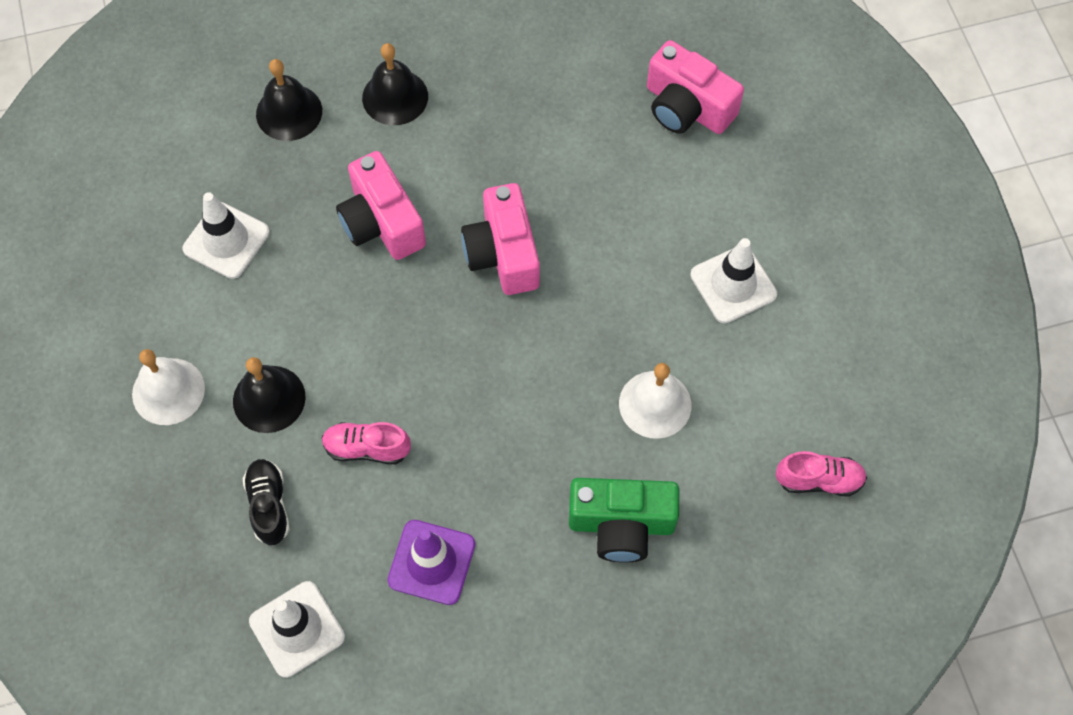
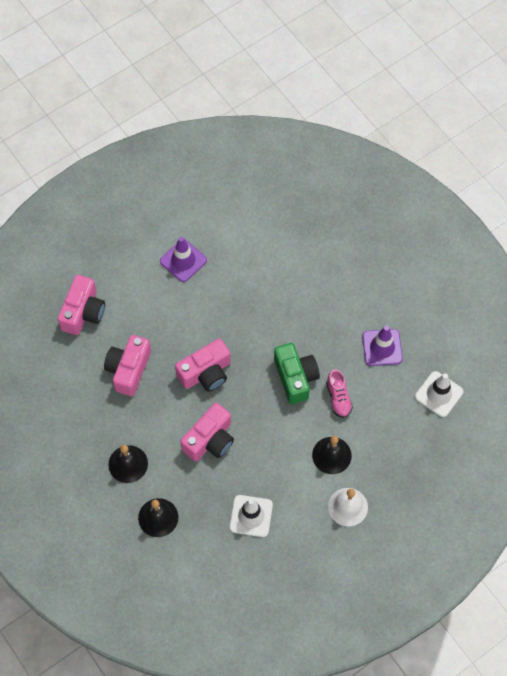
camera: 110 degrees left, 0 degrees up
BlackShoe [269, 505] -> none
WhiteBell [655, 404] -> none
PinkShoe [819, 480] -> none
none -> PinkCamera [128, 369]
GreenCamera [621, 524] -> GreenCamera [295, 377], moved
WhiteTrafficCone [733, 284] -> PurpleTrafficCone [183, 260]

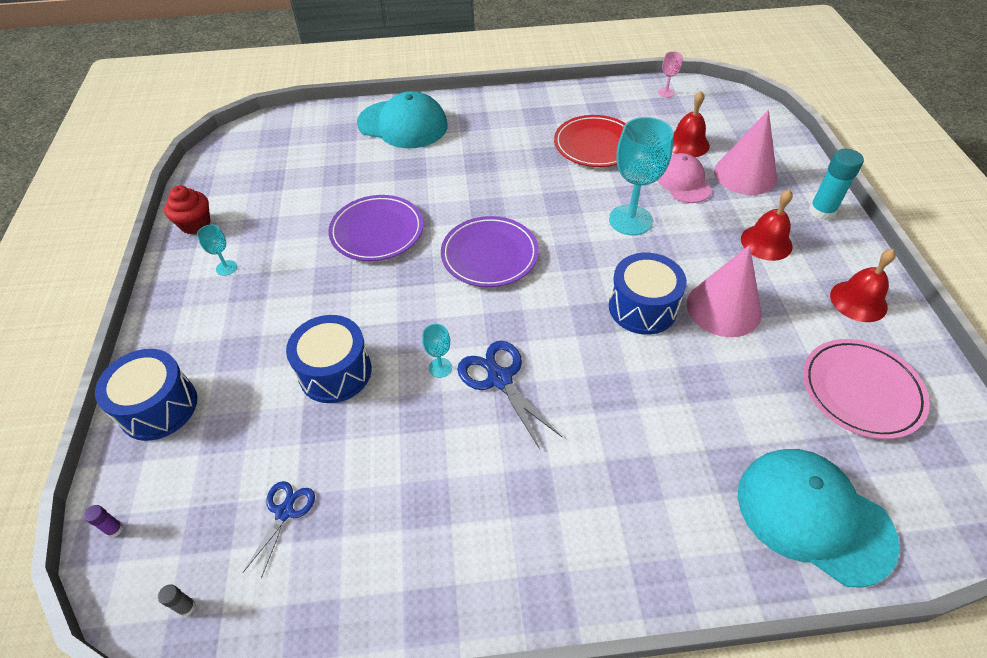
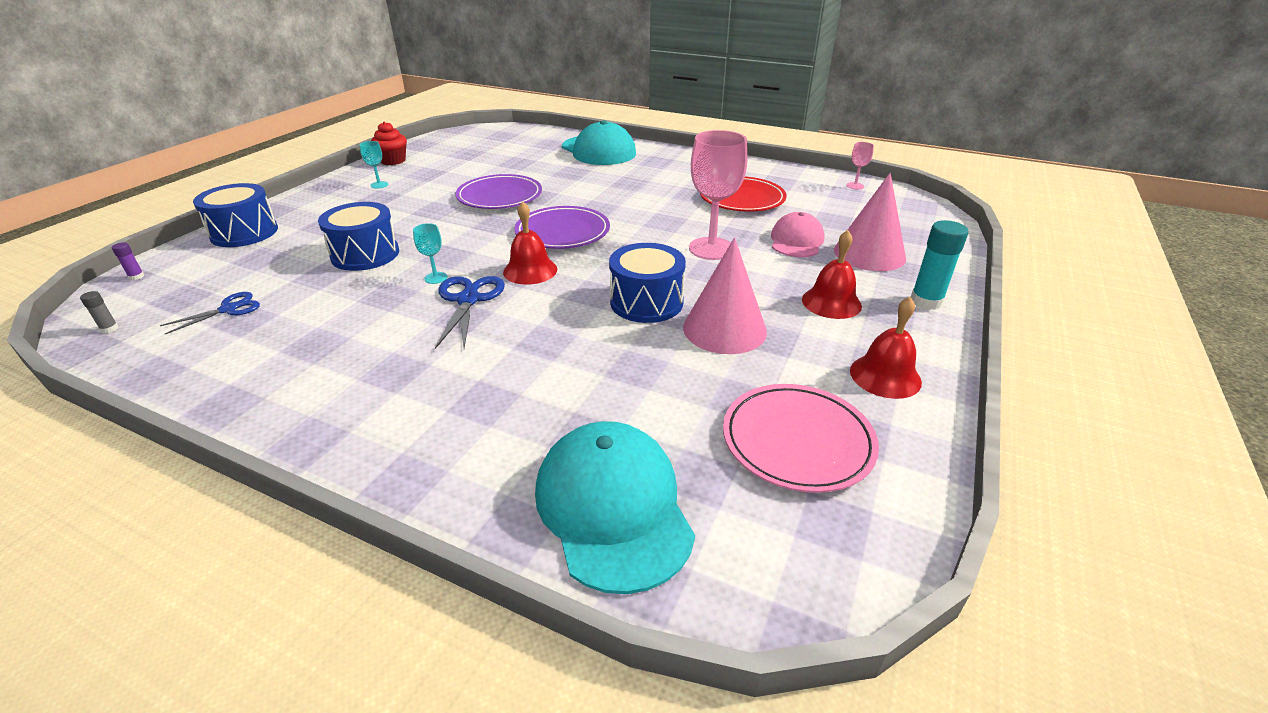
camera: 30 degrees right, 15 degrees down
RedBell [687, 144] -> RedBell [530, 270], moved
TurquoiseGoblet [630, 220] -> PinkGoblet [711, 248]

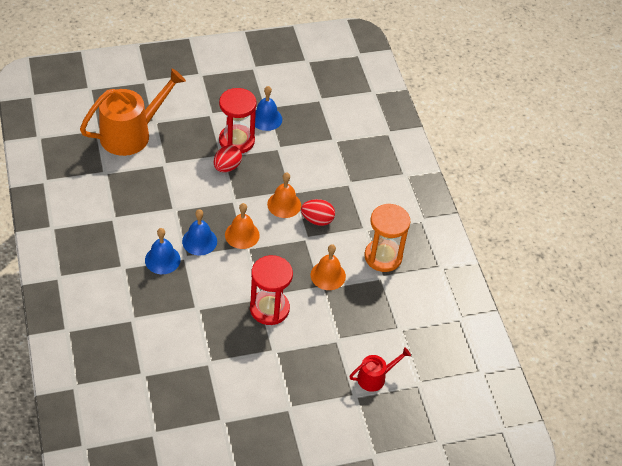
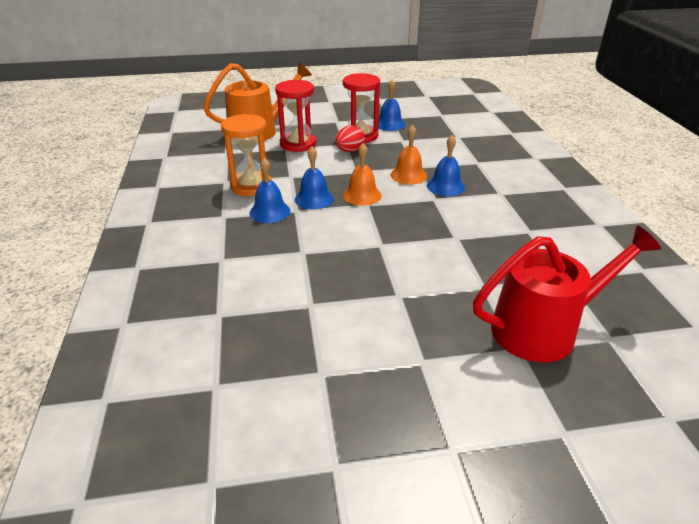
camera: 10 degrees right, 15 degrees down
OrangeBell [328, 275] -> none
RedHourglass [269, 309] -> RedHourglass [298, 144], moved
OrangeHourglass [383, 257] -> OrangeHourglass [251, 186], moved
RedEgg [317, 220] -> BlueBell [445, 186]
RedWateringCan [375, 377] -> RedWateringCan [543, 329], x2.02

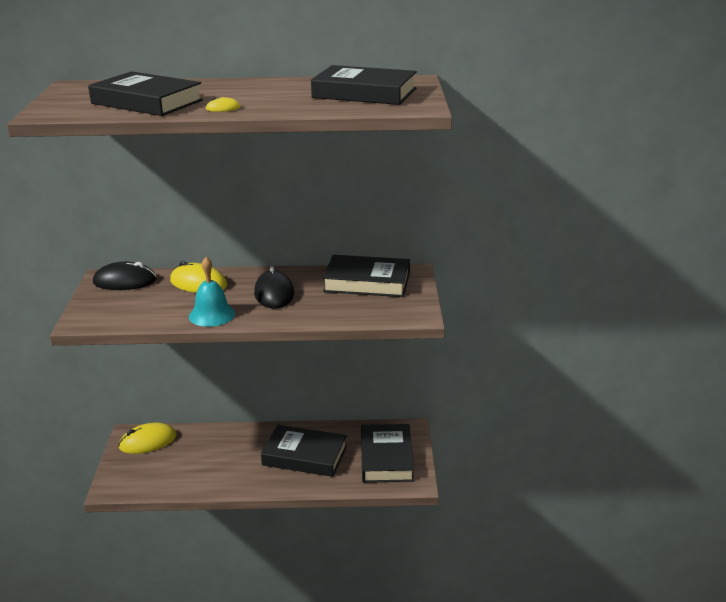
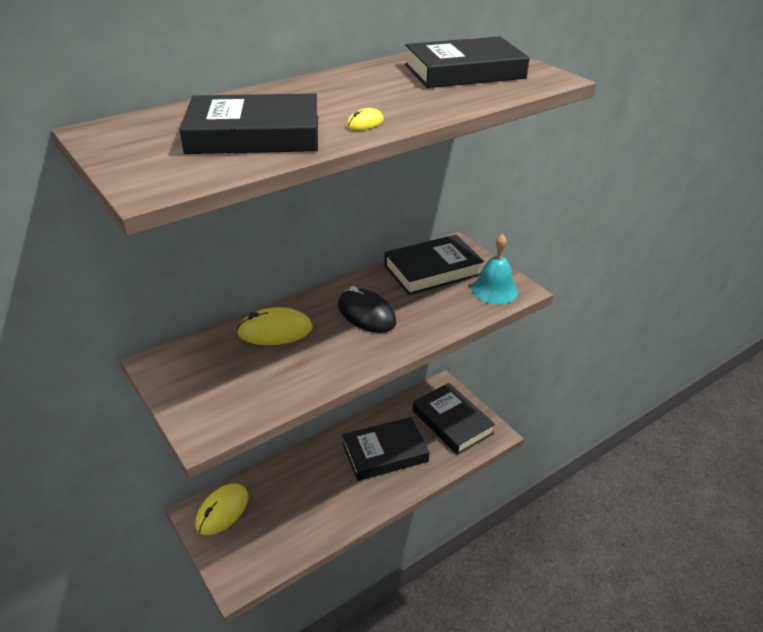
camera: 35 degrees left, 10 degrees up
BlackMouse [125, 281] -> none
TurquoiseBell [212, 315] -> TurquoiseBell [494, 290], moved

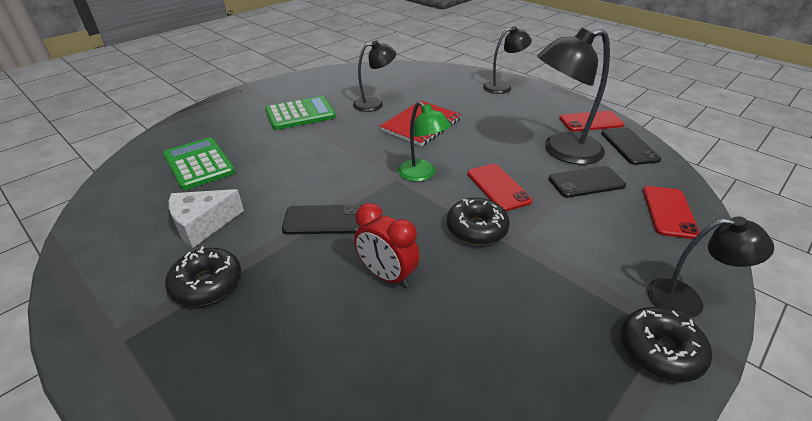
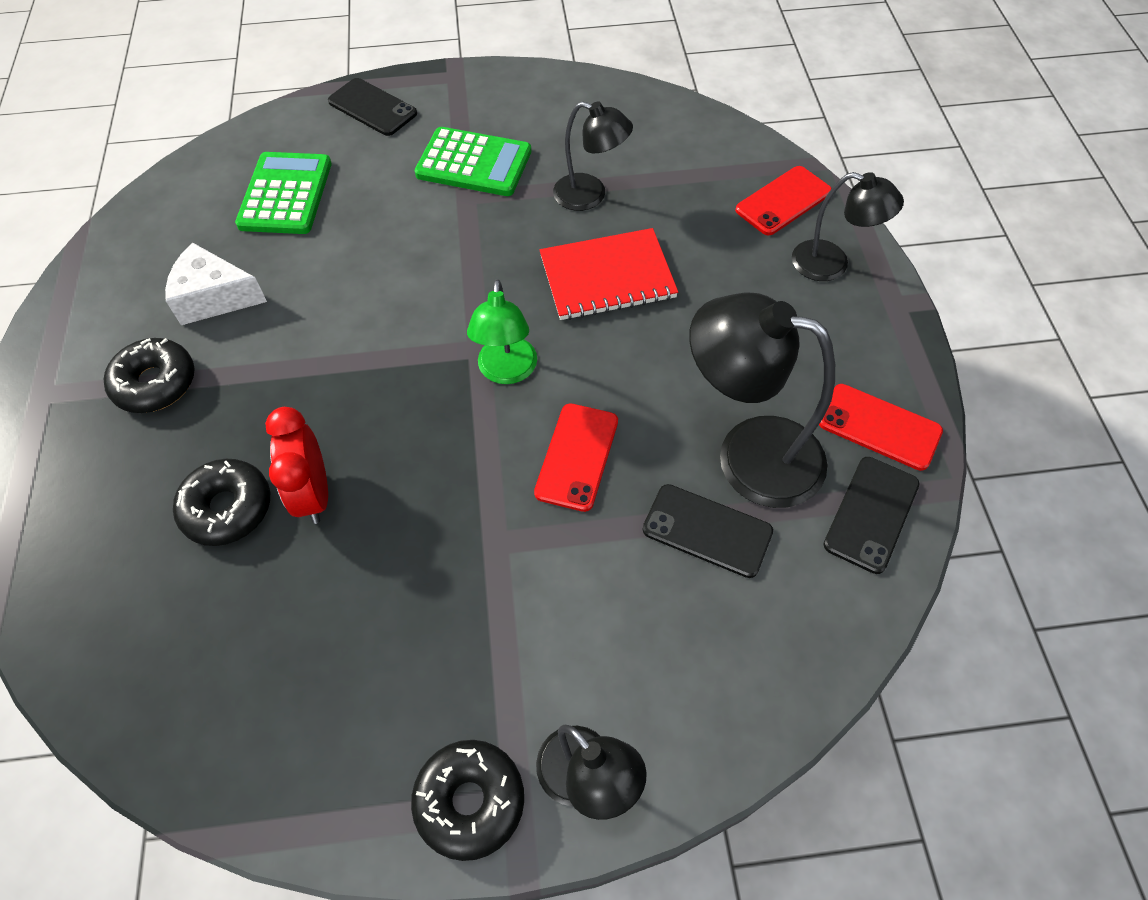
camera: 40 degrees right, 20 degrees up
BlackPhone [323, 220] -> BlackPhone [372, 107], moved
BlackDonut [476, 228] -> BlackDonut [227, 508], moved
RedPhone [669, 212] -> RedPhone [783, 201], moved

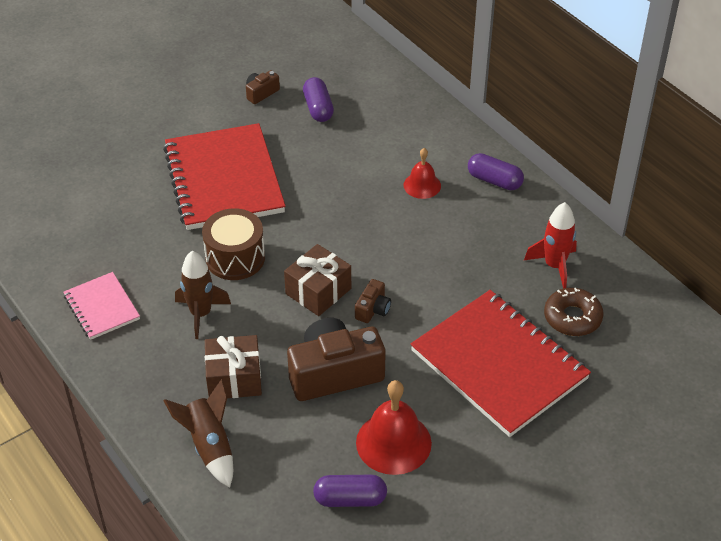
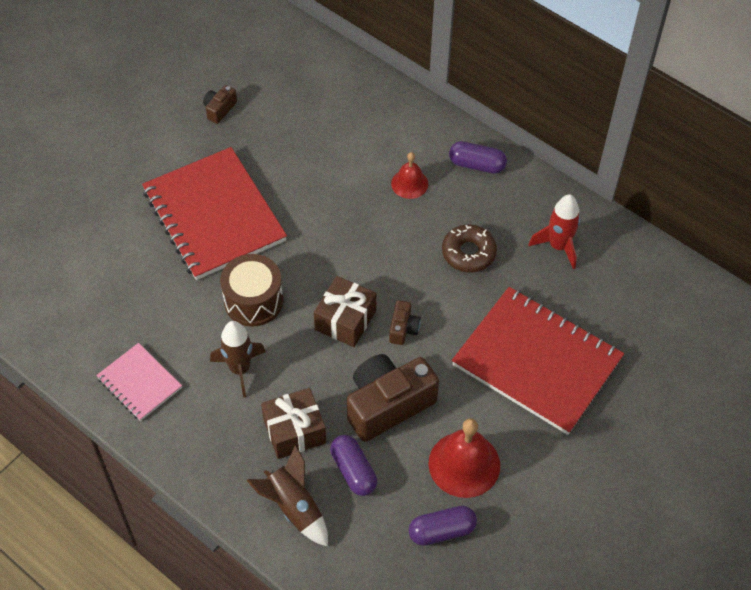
camera: 15 degrees left, 10 degrees up
PurpleCapsule [318, 108] -> PurpleCapsule [353, 471], moved
BrownDonut [572, 317] -> BrownDonut [468, 253], moved

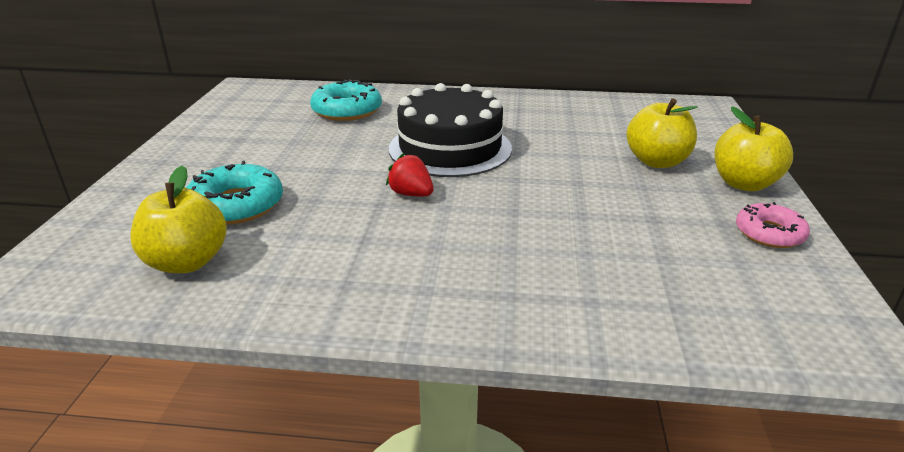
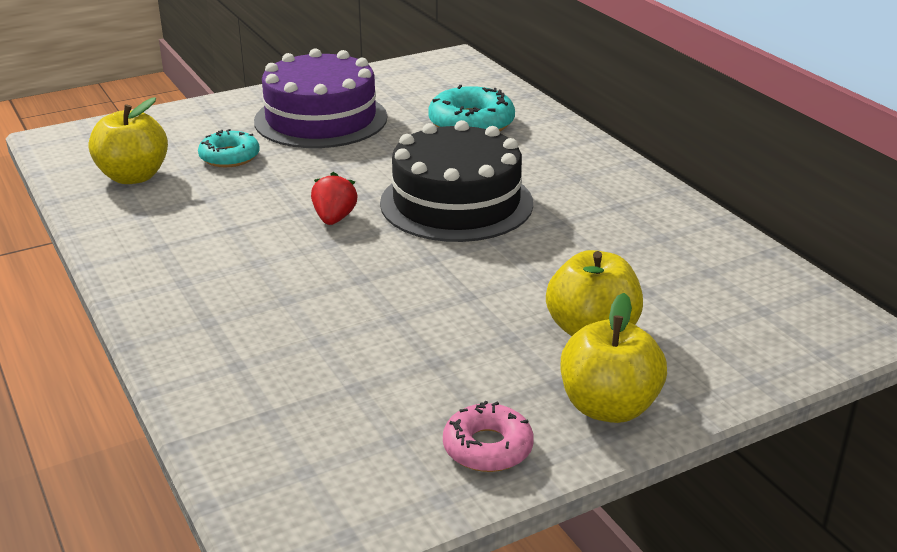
camera: 55 degrees right, 0 degrees up
none -> PurpleCake [321, 119]
TurquoiseDonut [236, 205] -> TurquoiseDonut [229, 157], x0.66

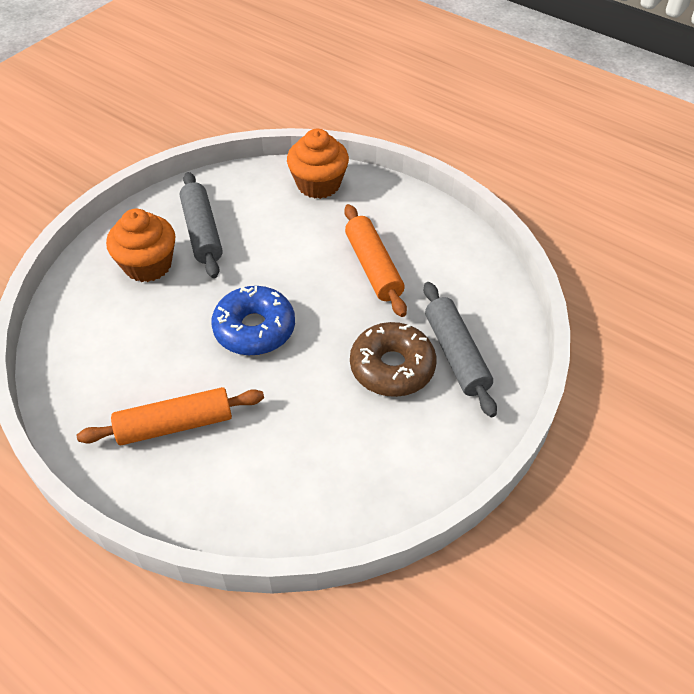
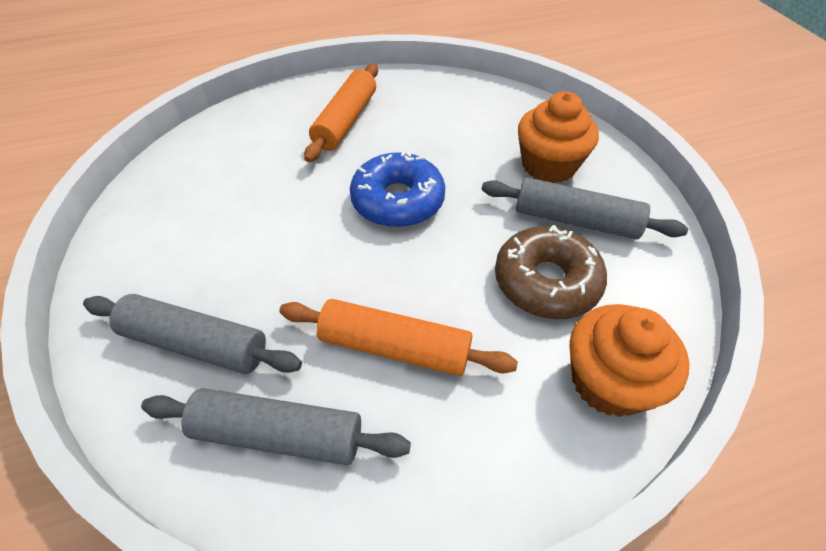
camera: 125 degrees right, 0 degrees up
none -> GreyRollingPin [278, 435]
BrownDonut [392, 367] -> BrownDonut [546, 282], moved

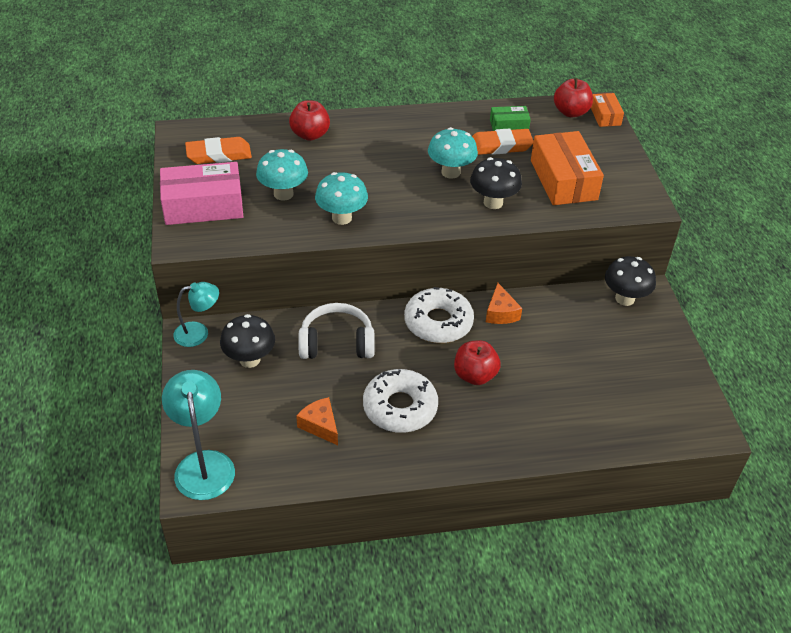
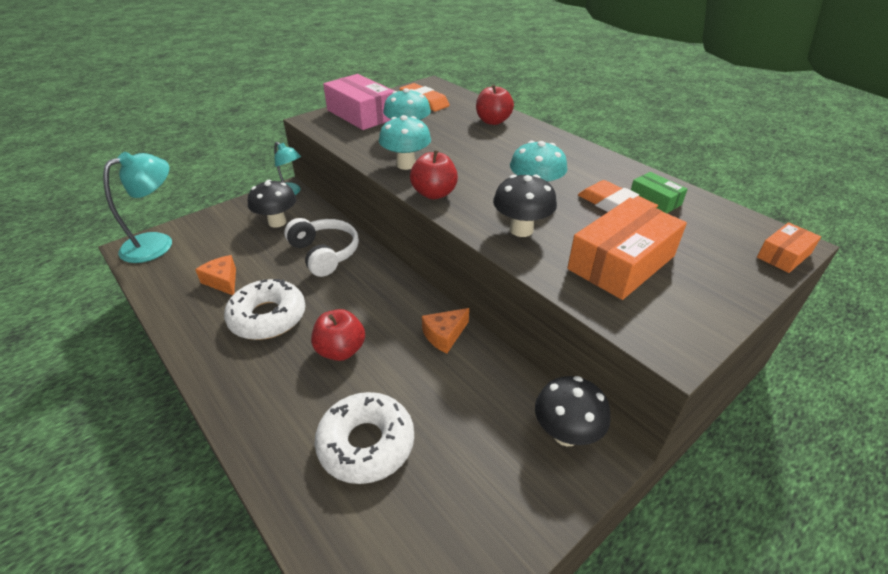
camera: 60 degrees right, 5 degrees down
WhiteDonut [438, 322] -> WhiteDonut [366, 444], moved
RedApple [571, 112] -> RedApple [434, 194], moved
OrangeCheese [320, 425] -> OrangeCheese [223, 281], 60 degrees counterclockwise

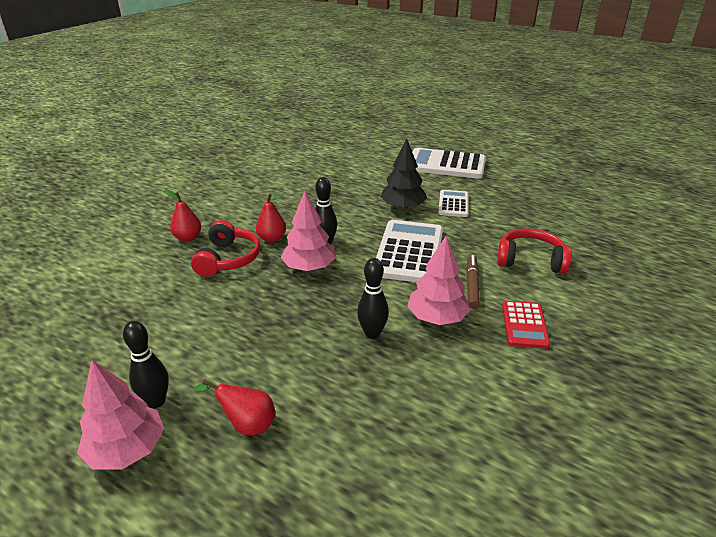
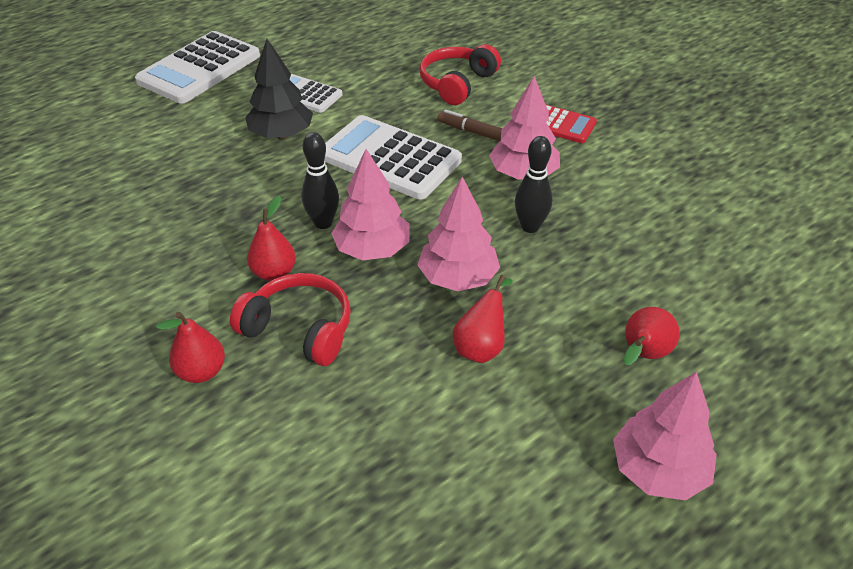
camera: 70 degrees left, 10 degrees up
BlackBowlingPin [156, 401] -> none
none -> PinkTree [458, 278]
none -> RedPear [481, 346]

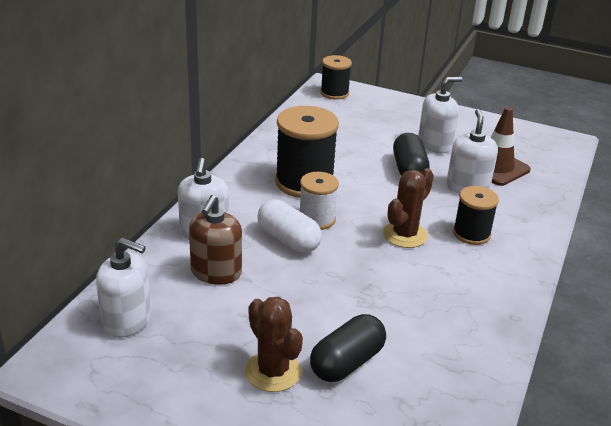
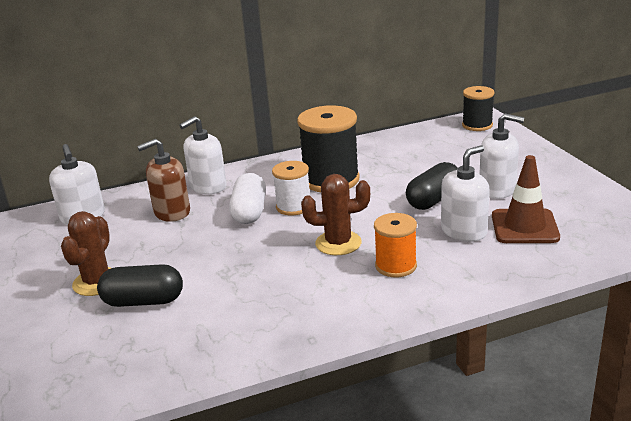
camera: 50 degrees right, 5 degrees down
BlackSpool [471, 234] -> OrangeSpool [396, 266]

